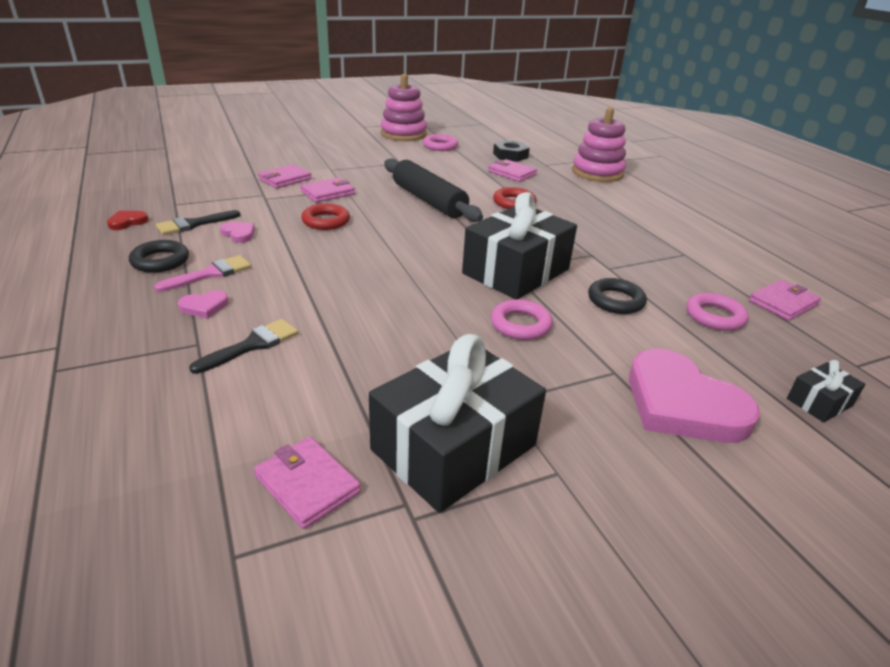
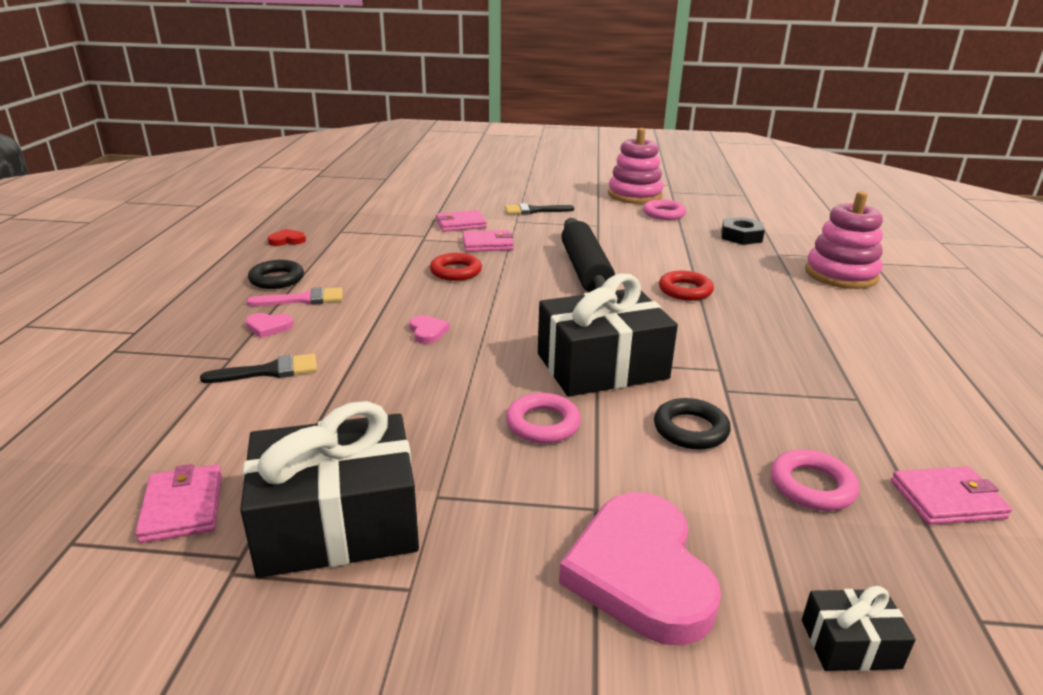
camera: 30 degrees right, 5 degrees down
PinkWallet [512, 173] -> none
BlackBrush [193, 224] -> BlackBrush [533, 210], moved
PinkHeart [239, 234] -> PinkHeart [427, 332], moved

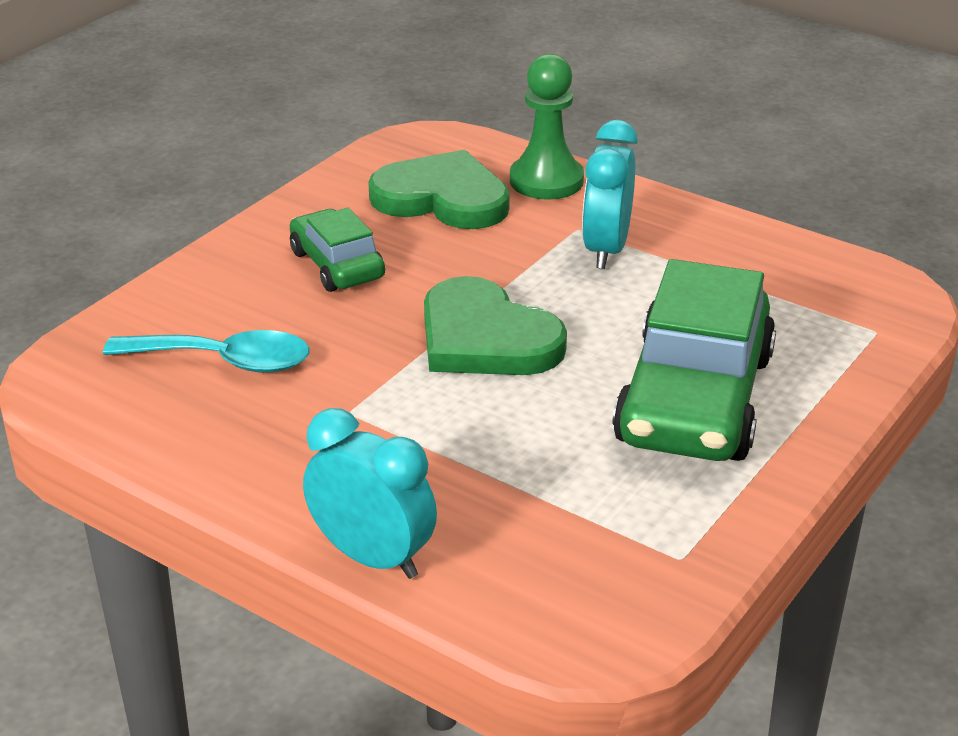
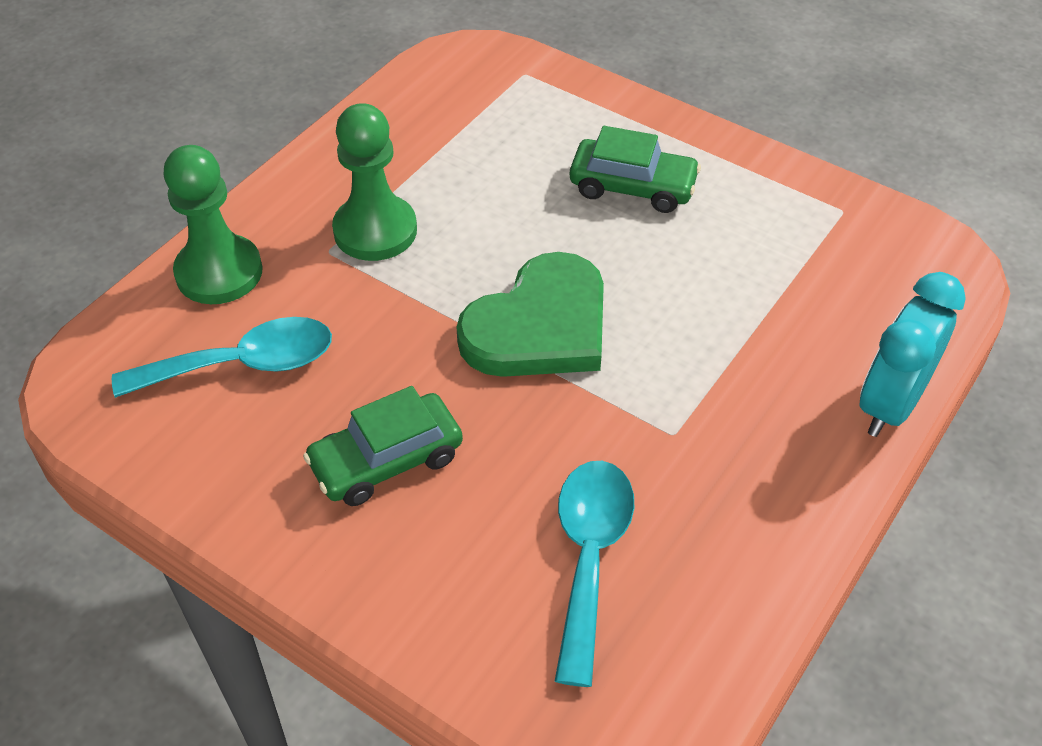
camera: 90 degrees left, 15 degrees up
GreenHeart [442, 198] -> TurquoiseSpoon [243, 364]
TurquoiseClock [606, 249] -> GreenPawn [375, 231]
GreenCar [695, 399] -> GreenCar [632, 187], x0.54

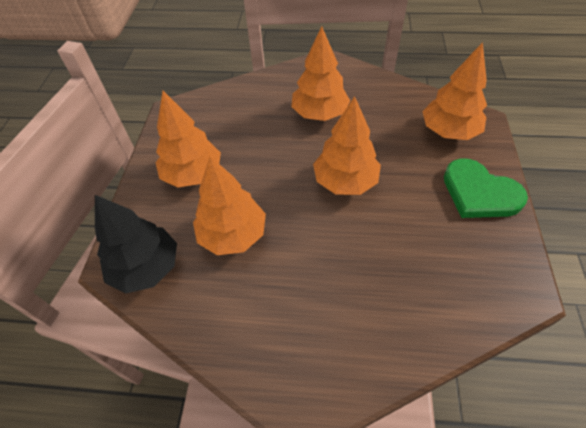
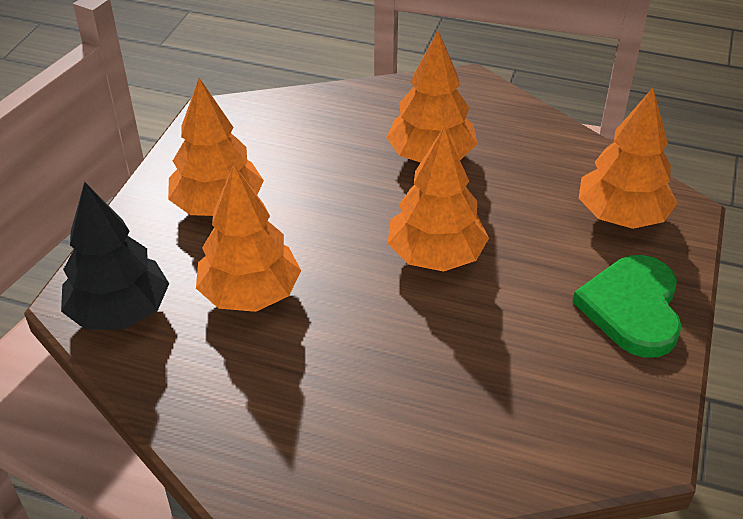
camera: 10 degrees right, 10 degrees down
GreenHeart [479, 193] -> GreenHeart [632, 308], 45 degrees clockwise

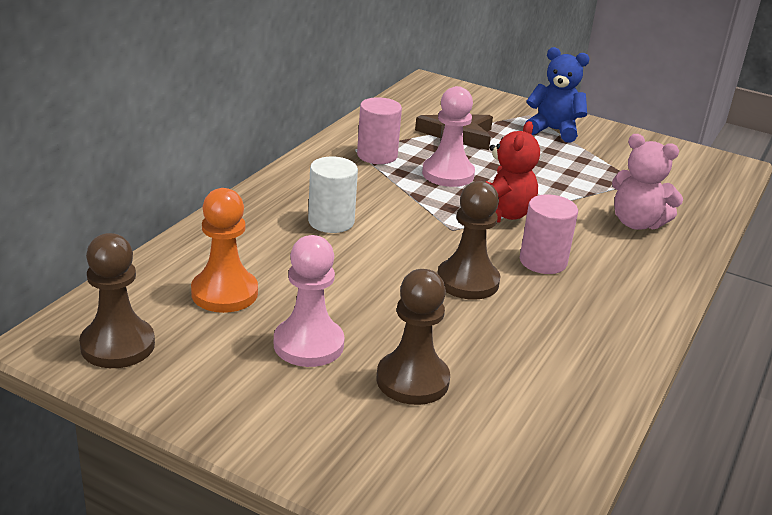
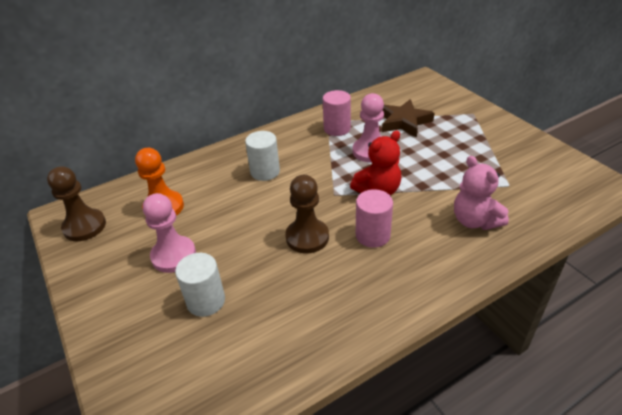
camera: 35 degrees right, 10 degrees up
BlueTeddyBear [553, 130] -> none
BrownPawn [412, 380] -> WhiteCylinder [206, 301]

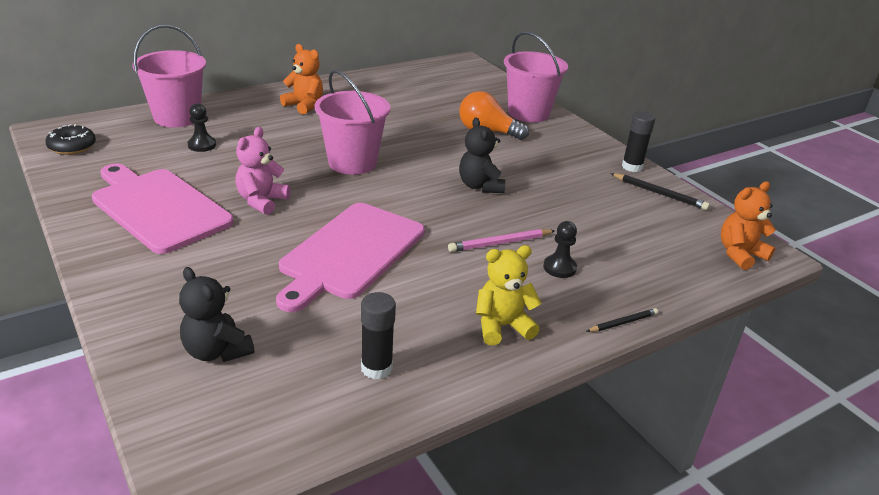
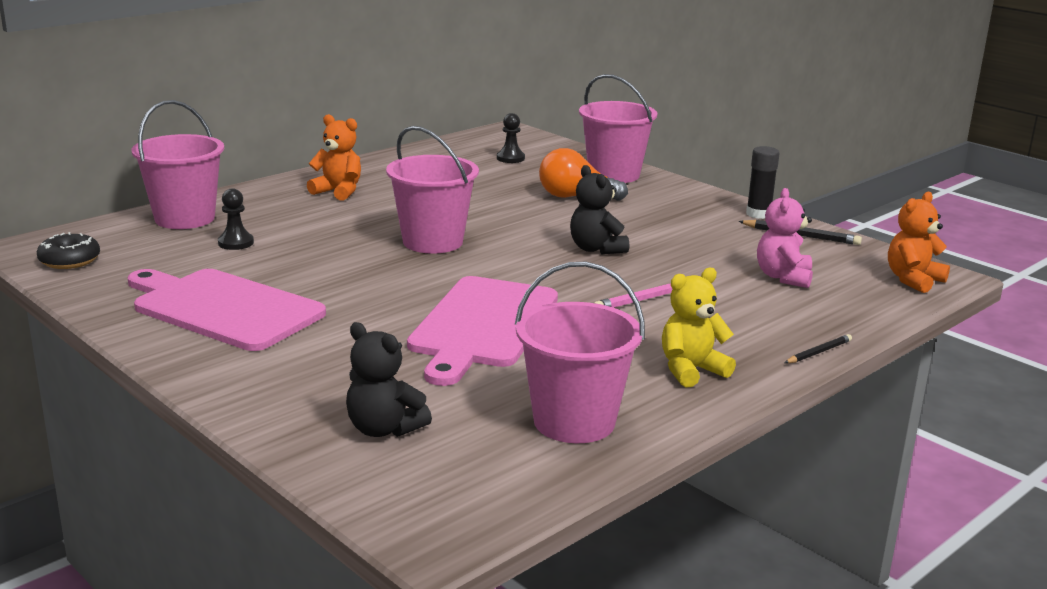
camera: 10 degrees left, 10 degrees down
PinkTeddyBear [261, 201] -> PinkTeddyBear [783, 277], moved
BlackPawn [559, 268] -> BlackPawn [510, 158], moved
BlackGlueStick [376, 368] -> PinkBucket [574, 421]

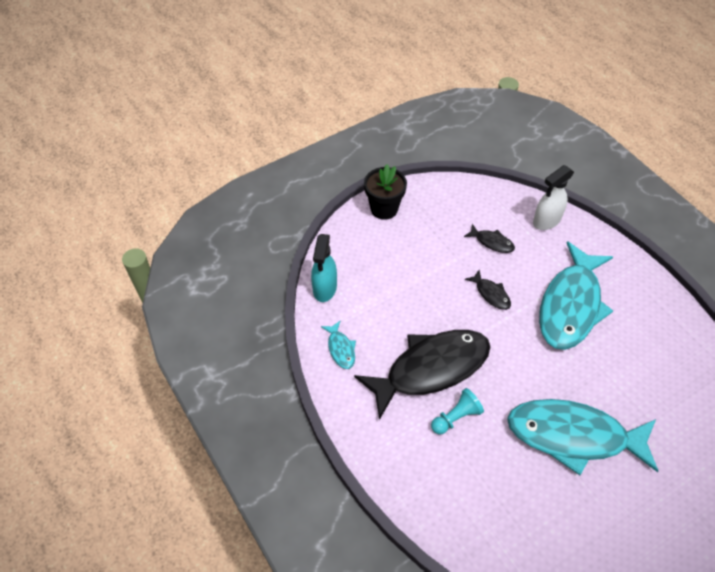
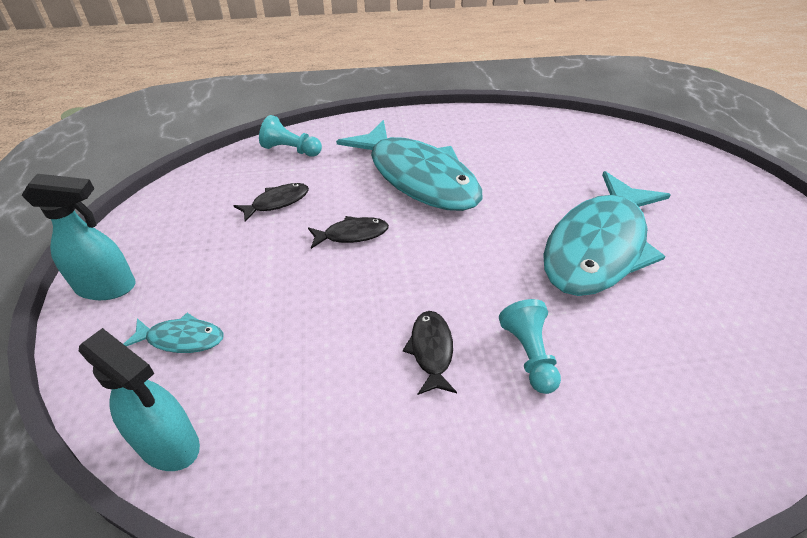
camera: 65 degrees left, 10 degrees down
TurquoiseFish [340, 349] -> TurquoiseFish [181, 339], moved
BlackFlowerPot [384, 209] -> TurquoiseSprayBottle [107, 287]
WhiteSprayBottle [546, 221] -> TurquoisePawn [291, 150]
BlackFish [431, 369] -> BlackFish [431, 350], x0.41

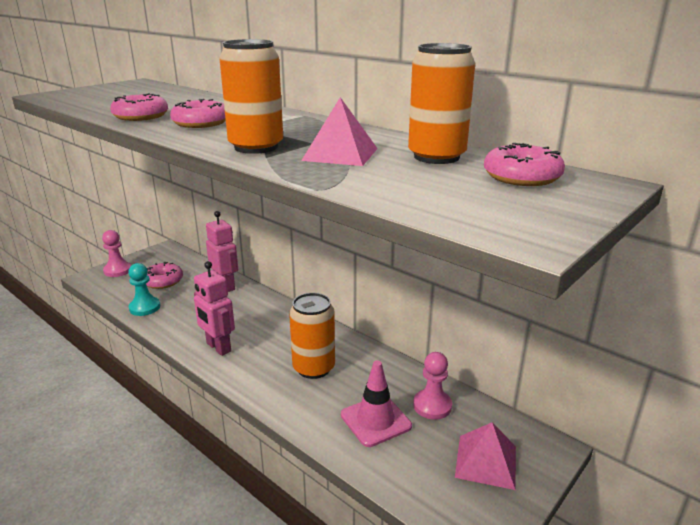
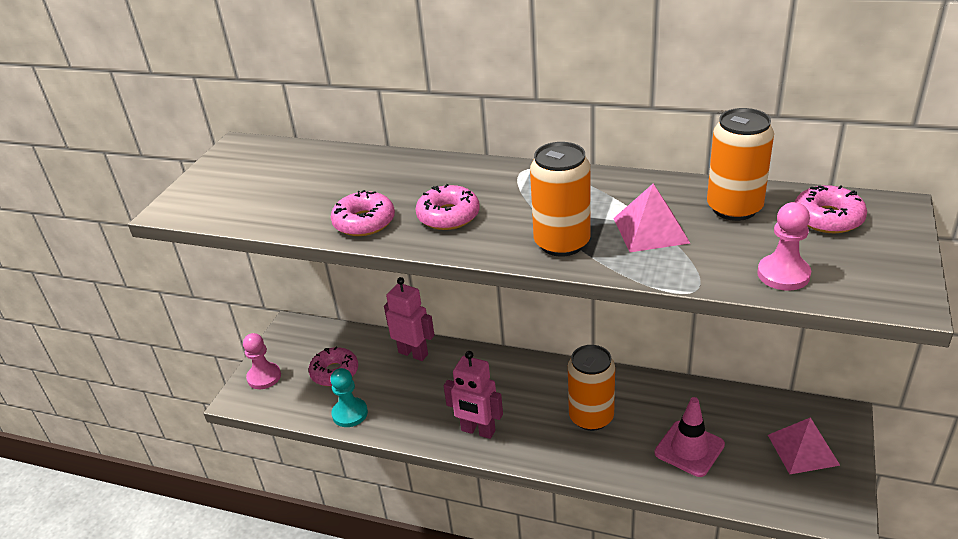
camera: 20 degrees left, 10 degrees up
PinkPawn [432, 406] -> PinkPawn [783, 274], moved

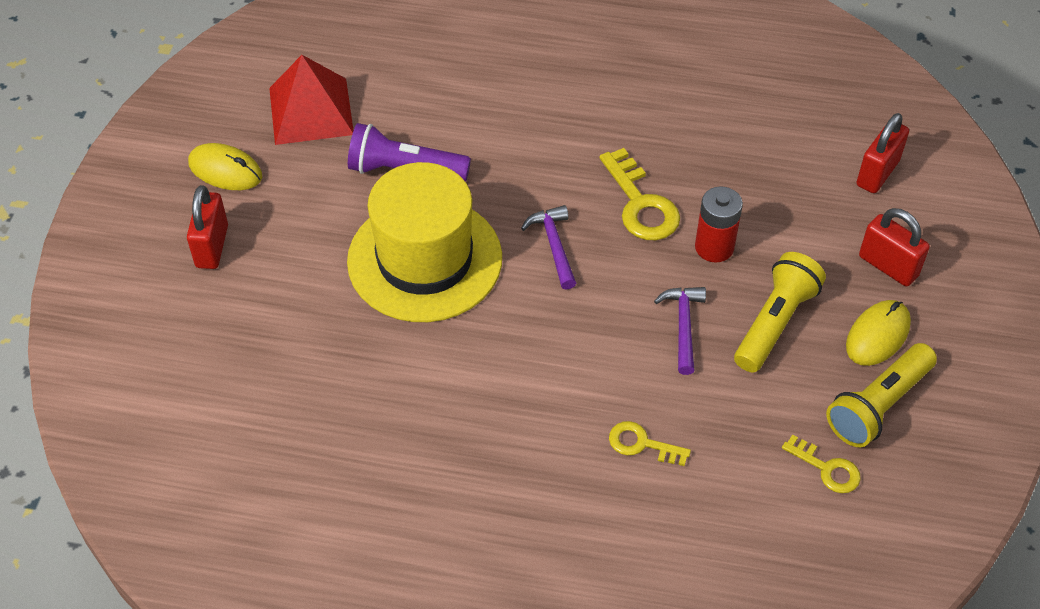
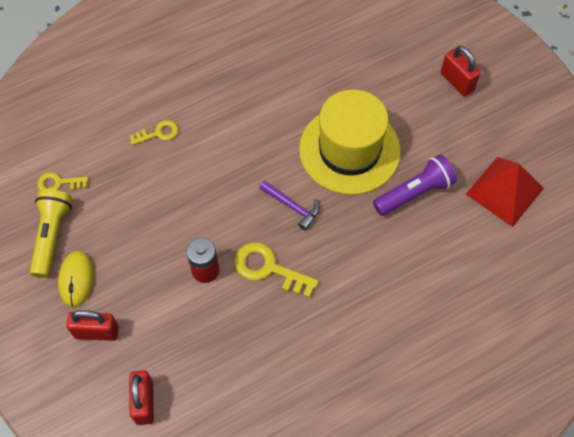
camera: 140 degrees right, 10 degrees up
YellowMouse [225, 170] -> none
PurpleHammer [683, 326] -> none
YellowFlashlight [774, 322] -> none

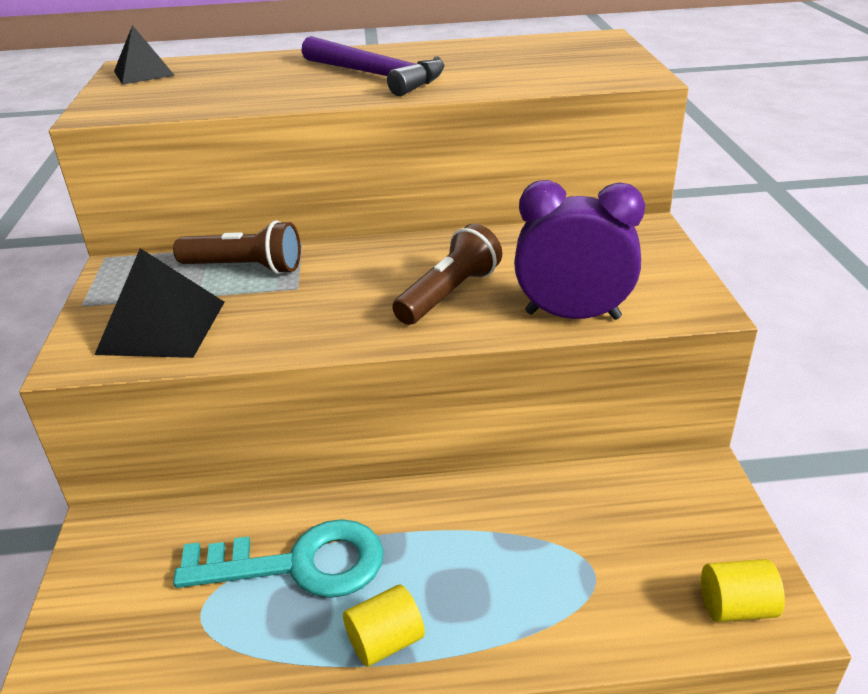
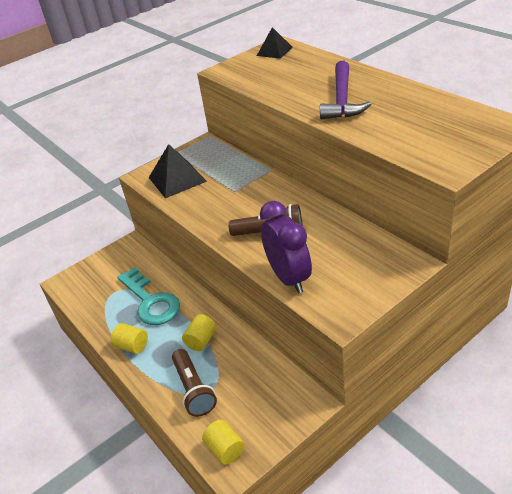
camera: 60 degrees right, 5 degrees up
none -> YellowCylinder [201, 340]
BrownFlashlight [245, 268] -> BrownFlashlight [194, 389], moved

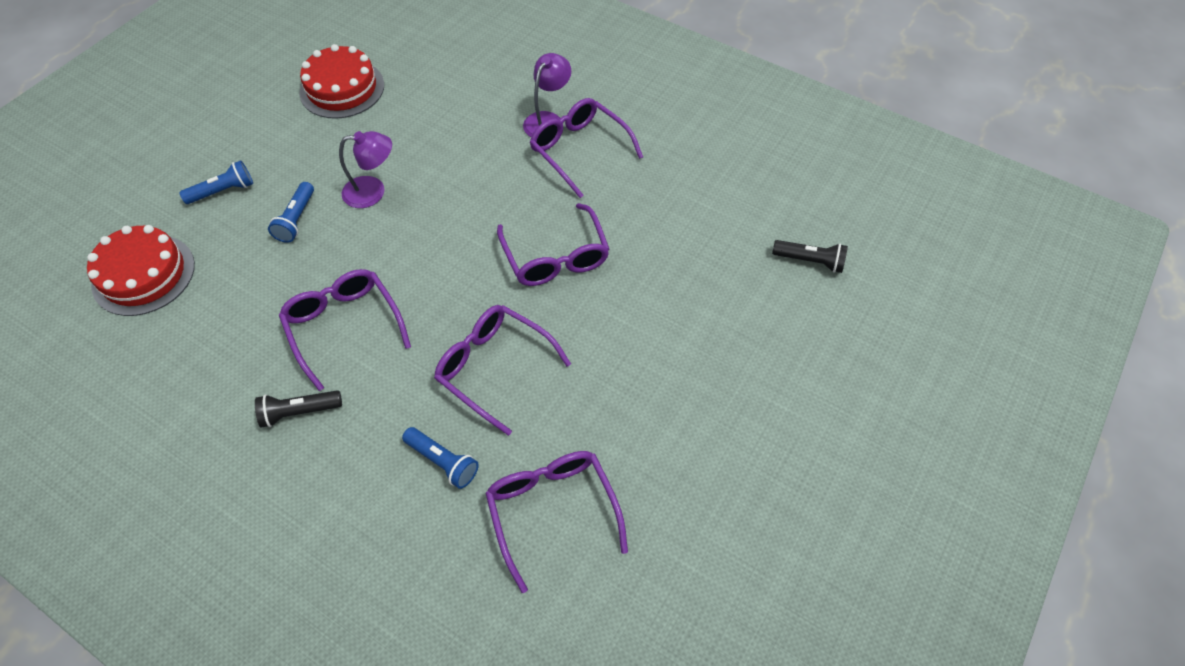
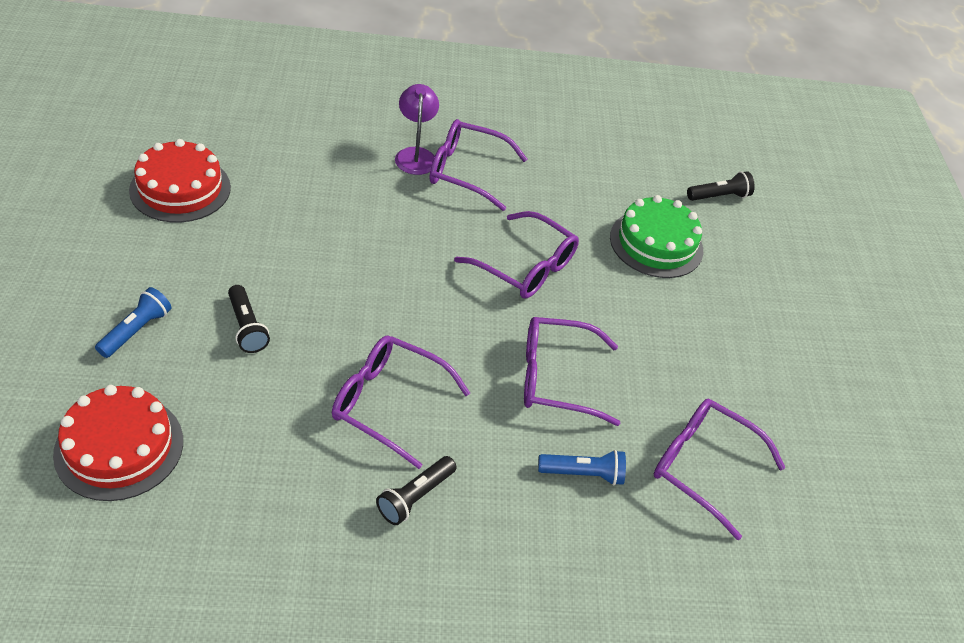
camera: 40 degrees left, 10 degrees down
PurpleLamp [373, 191] -> none
none -> GreenCake [656, 243]
BlueFlashlight [296, 219] -> BlackFlashlight [247, 327]

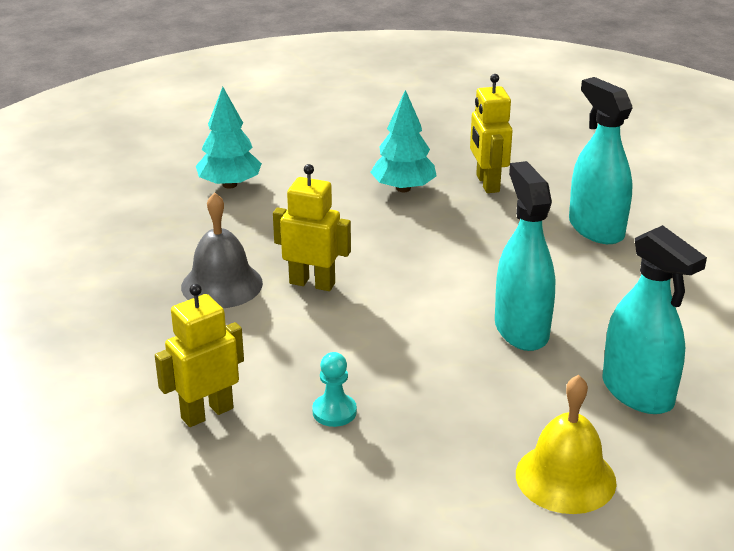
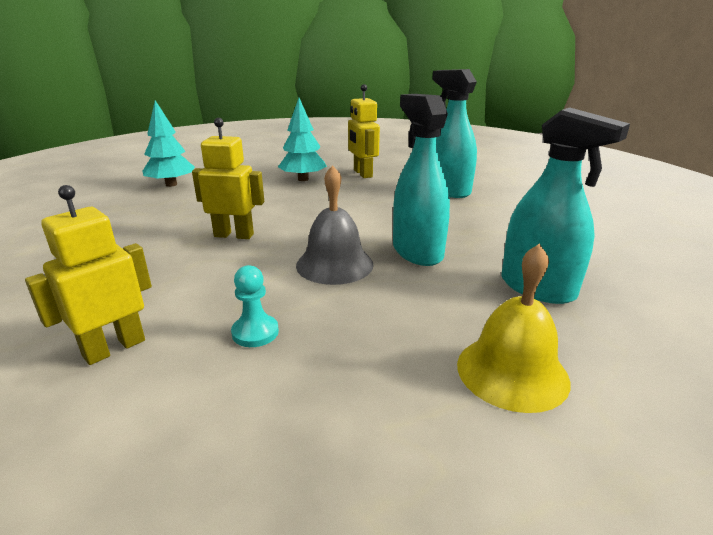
camera: 10 degrees left, 5 degrees down
GreyBell [222, 284] -> GreyBell [334, 264], moved

